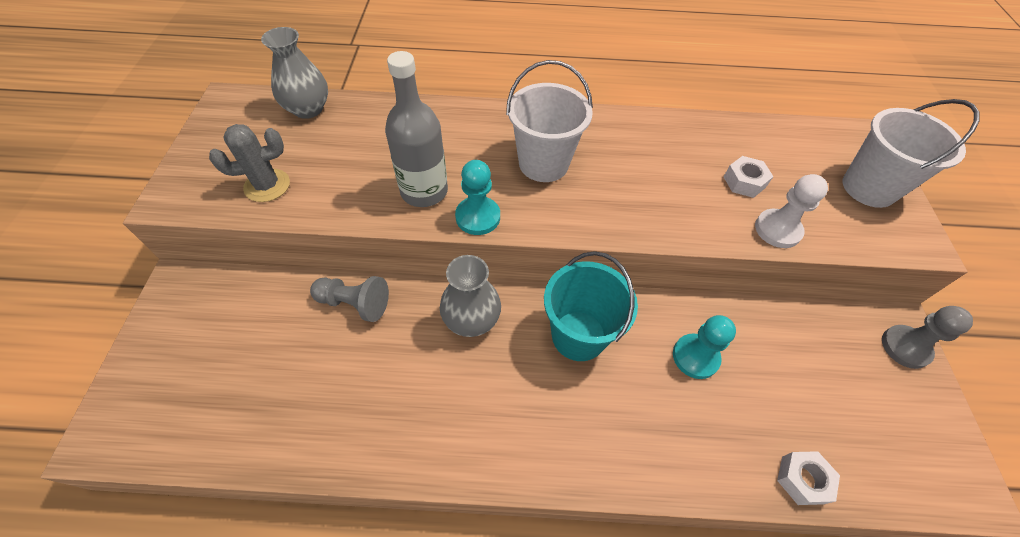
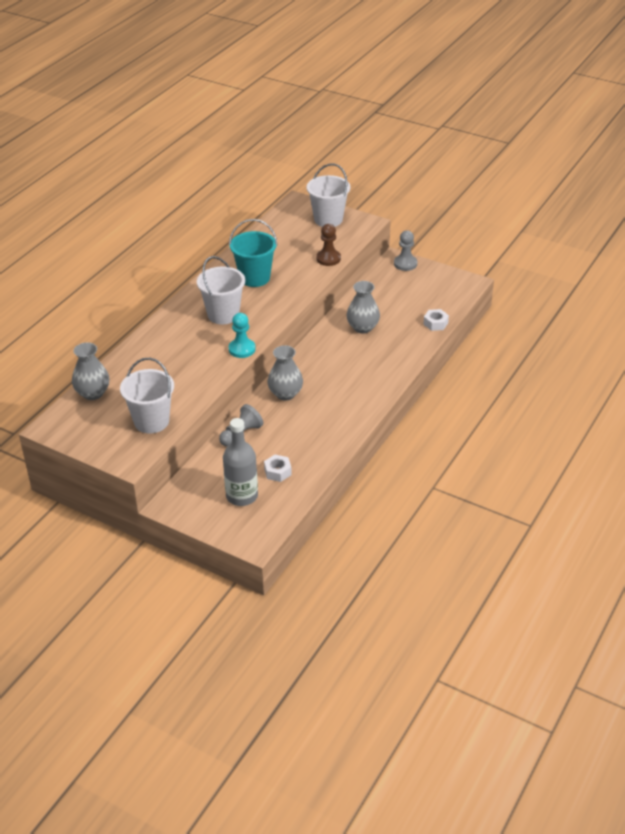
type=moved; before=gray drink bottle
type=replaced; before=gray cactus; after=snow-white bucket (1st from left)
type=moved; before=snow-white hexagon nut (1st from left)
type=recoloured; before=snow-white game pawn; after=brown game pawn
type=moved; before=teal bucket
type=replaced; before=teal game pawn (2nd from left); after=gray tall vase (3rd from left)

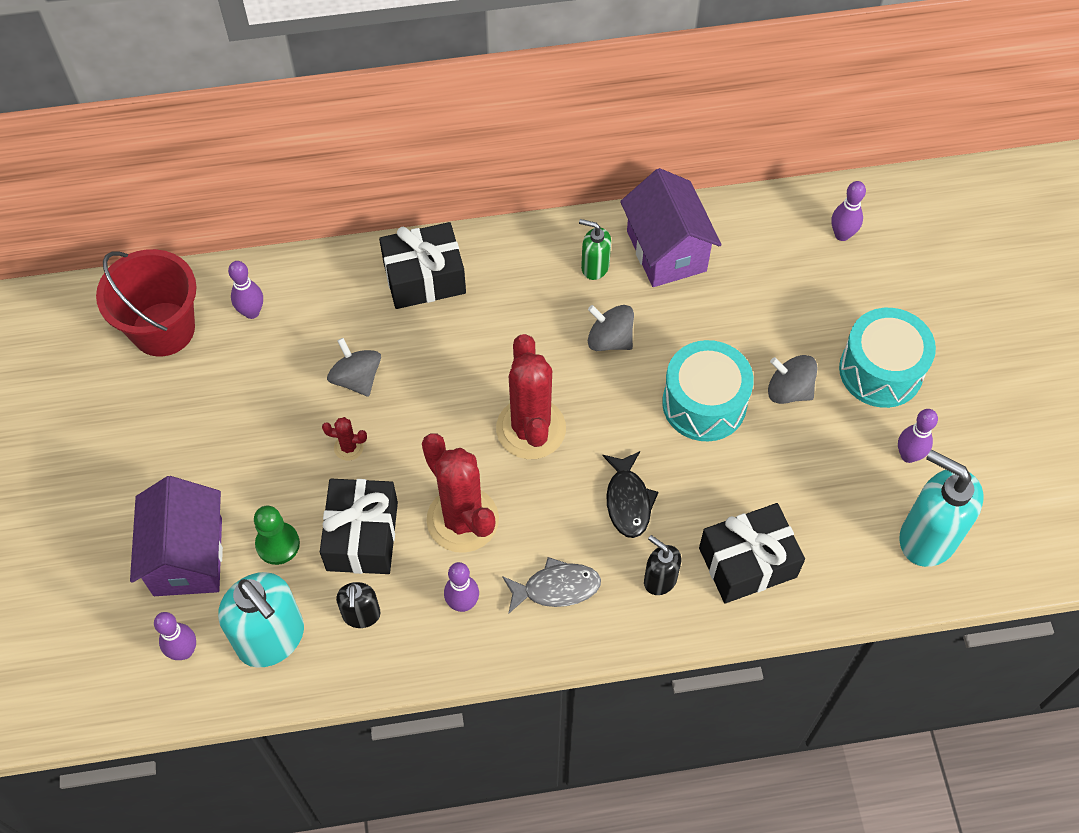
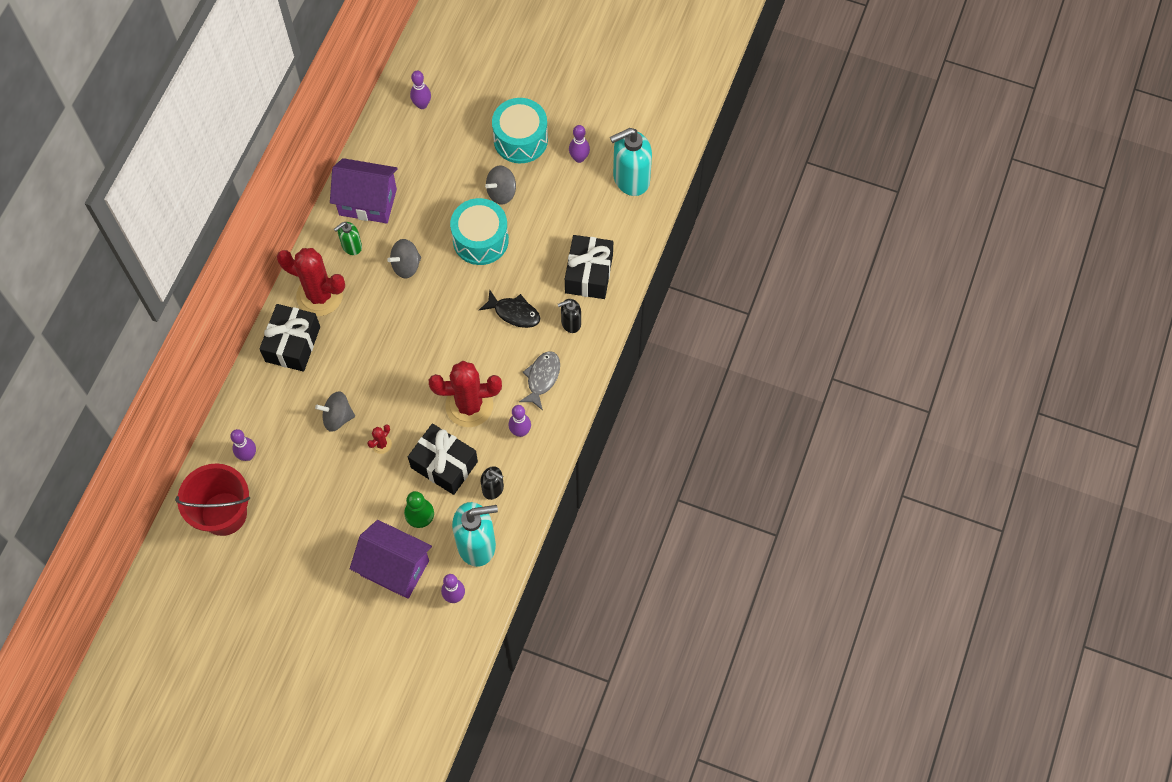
type=moved; before=red cactus (3rd from left in the first image); after=red cactus (1st from left)

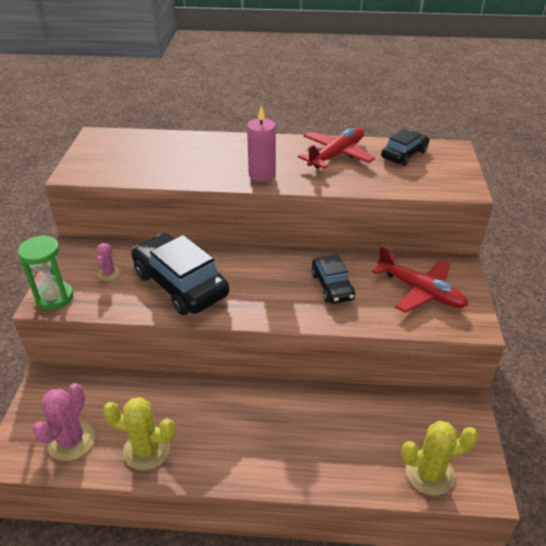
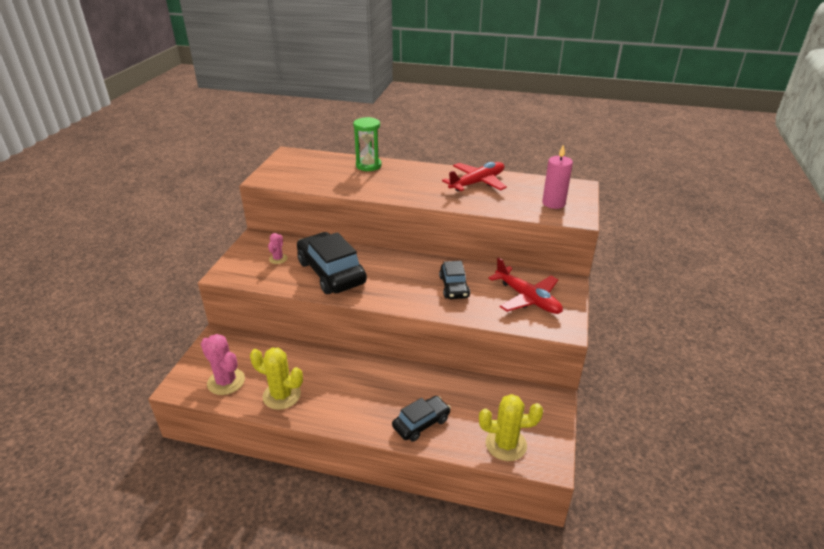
type=moved; before=pink candle
type=moved; before=jet-black car (3rd from left in the first image); after=jet-black car (2nd from left)
type=moved; before=leaf-green sandglass
type=turned; before=pink cactus (1st from left); turn=-75

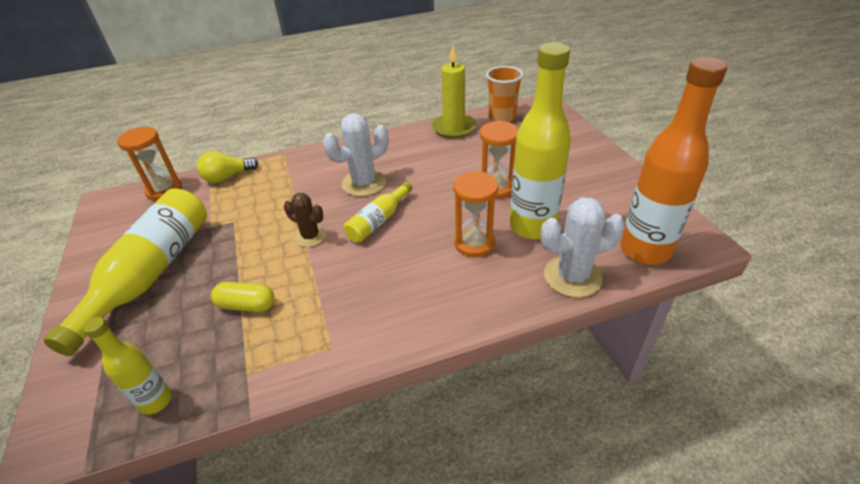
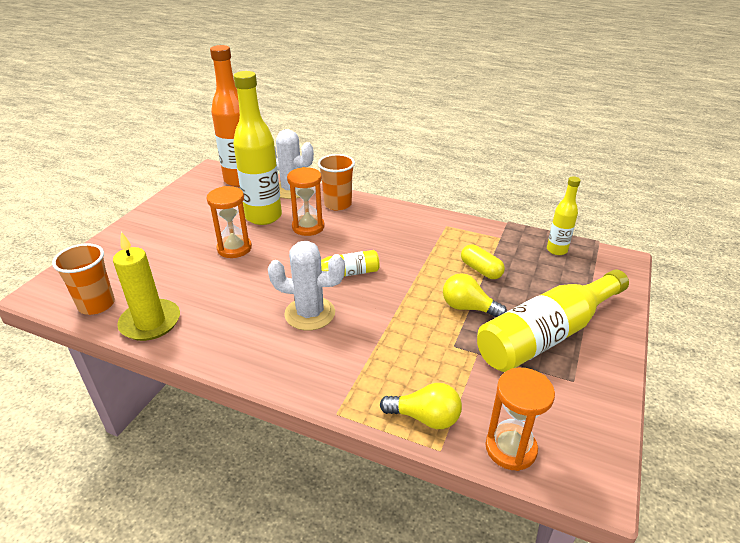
type=removed; before=brown cactus
type=added; after=bright orange tumbler (2nd from left)
type=added; after=yellow light bulb (2nd from left)

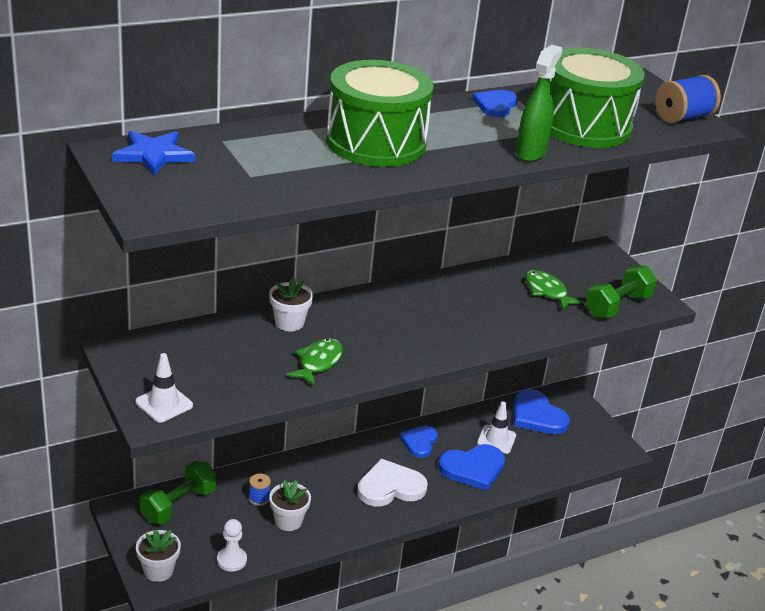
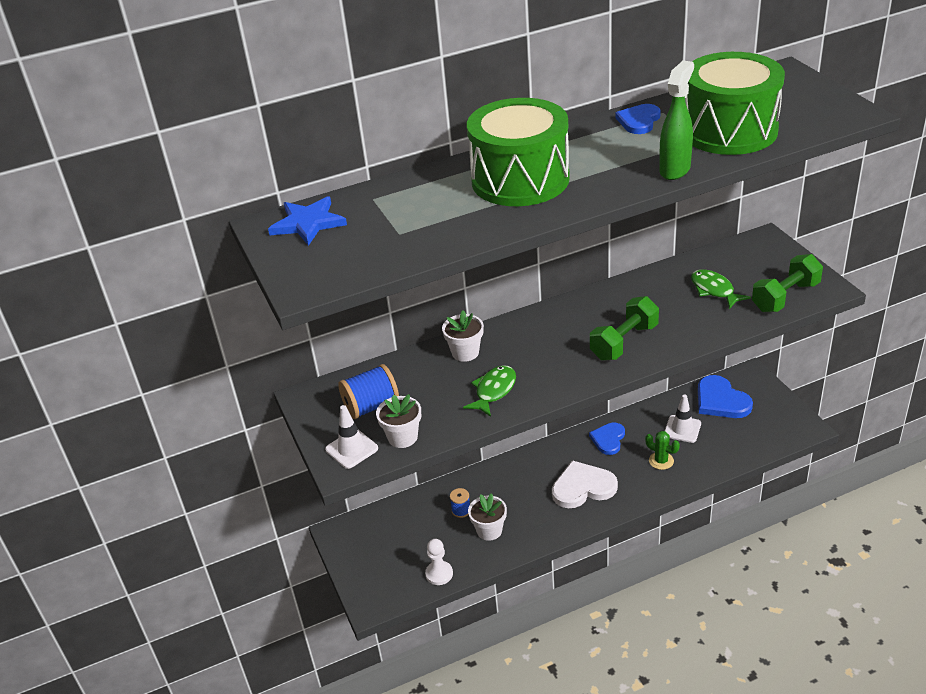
type=moved; before=royal blue bobbin (2nd from left in the first image); after=royal blue bobbin (1st from left)
type=replaced; before=royal blue heart (2nd from left); after=leaf-green cactus
type=moved; before=leaf-green free weight (1st from left)
type=moved; before=snow-white potted plant (1st from left)

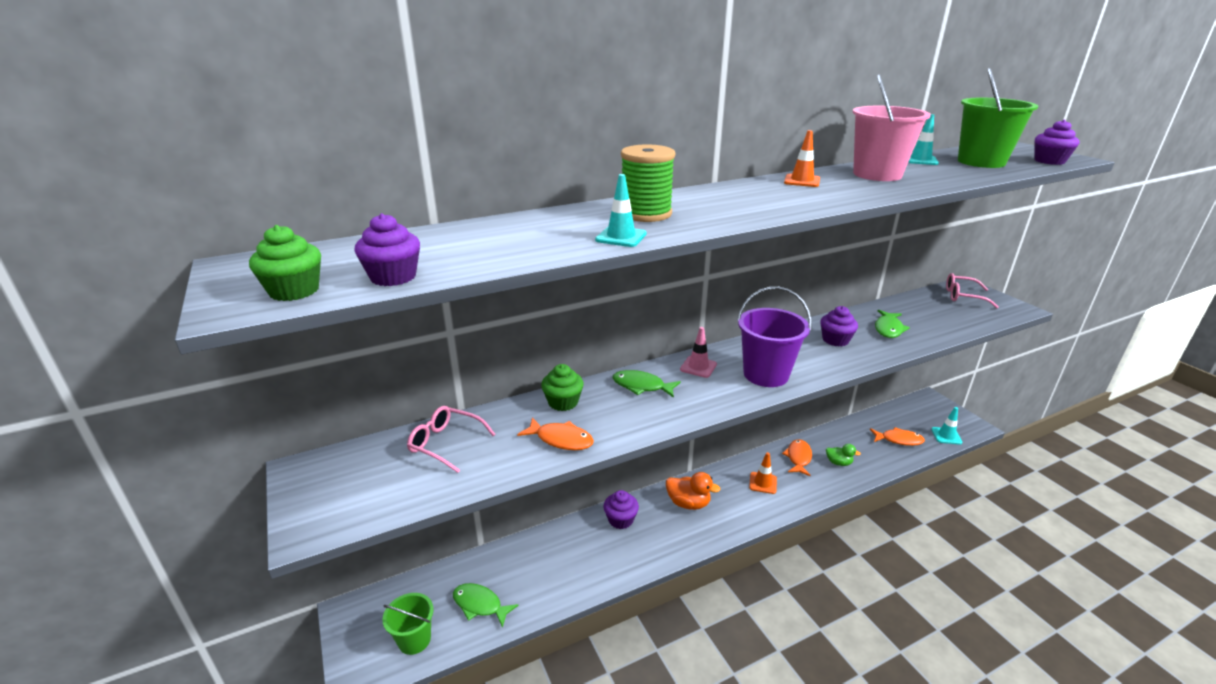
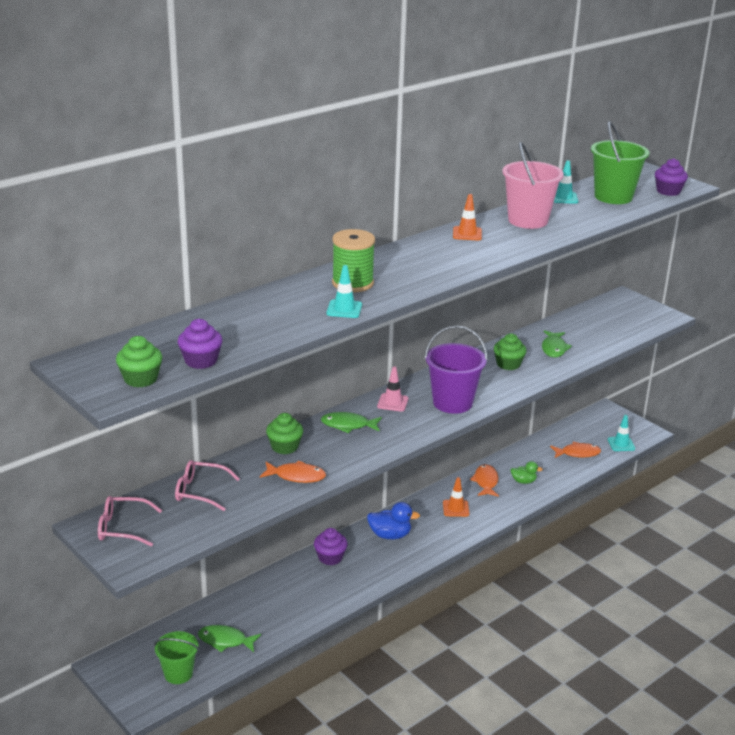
type=moved; before=pink spectacles (2nd from left in the first image); after=pink spectacles (1st from left)
type=recoloured; before=violet fairy cake (3rd from left); after=leaf-green fairy cake (3rd from left)
type=recoloured; before=bright orange duck; after=royal blue duck

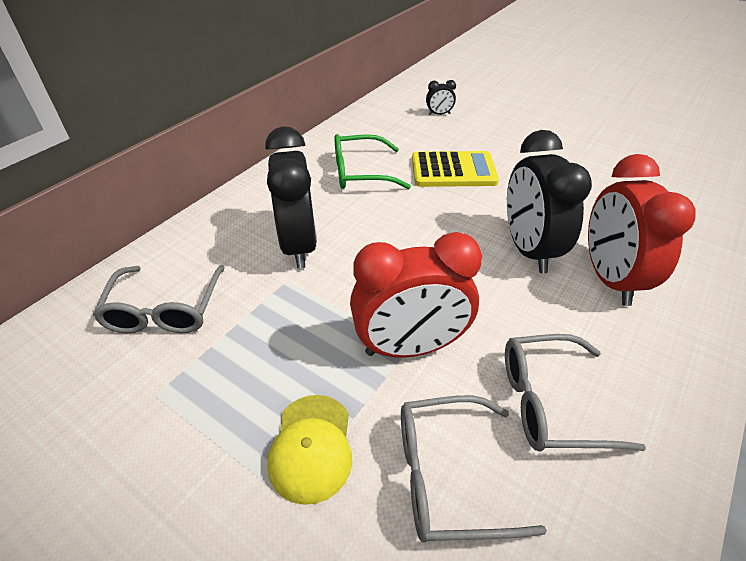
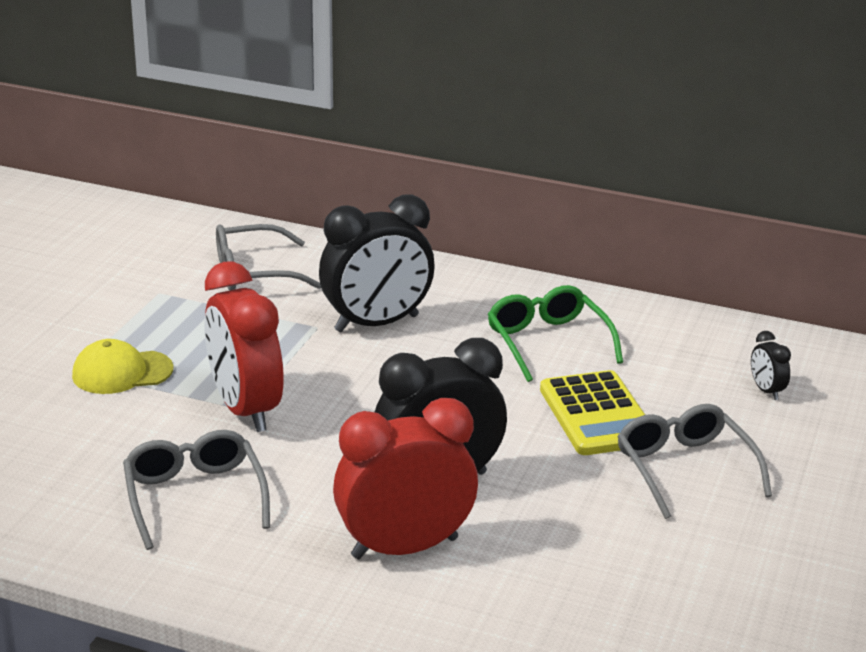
type=moved; before=gray spectacles (2nd from left in the first image); after=gray spectacles (3rd from left)

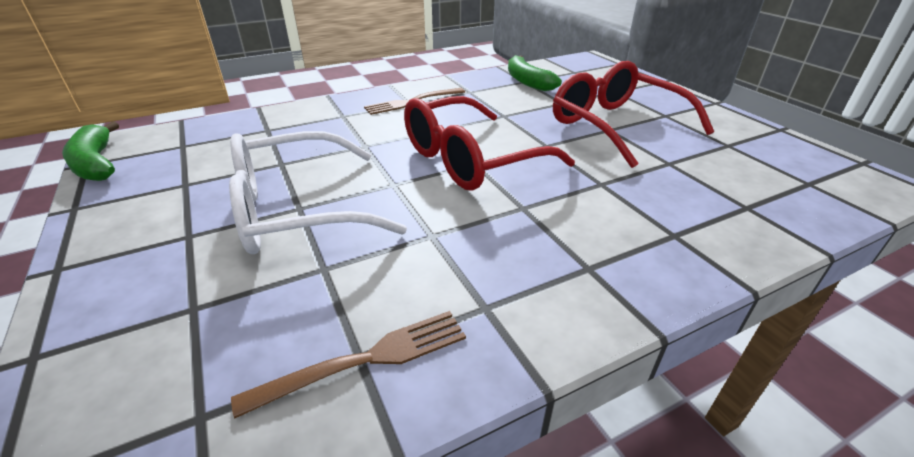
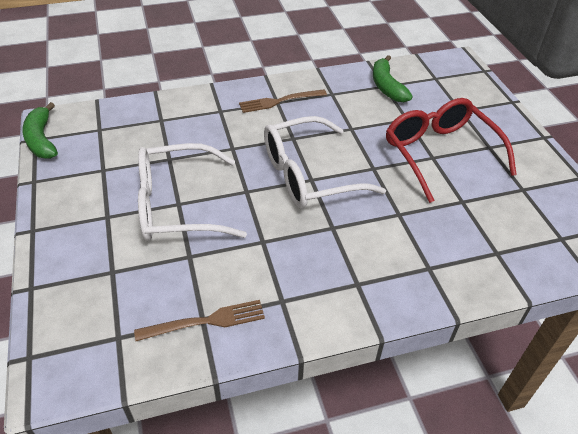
type=recoloured; before=red spectacles (1st from left); after=snow-white spectacles (2nd from left)

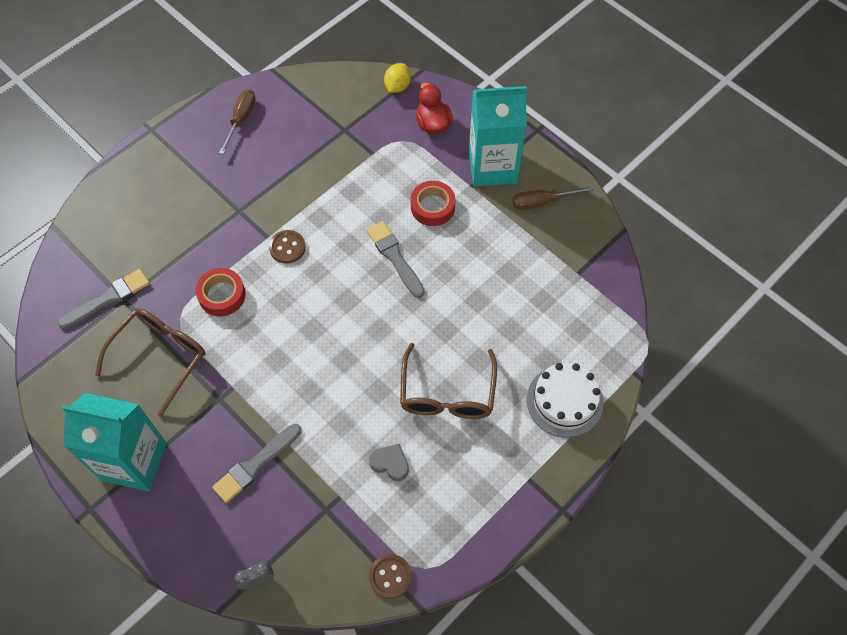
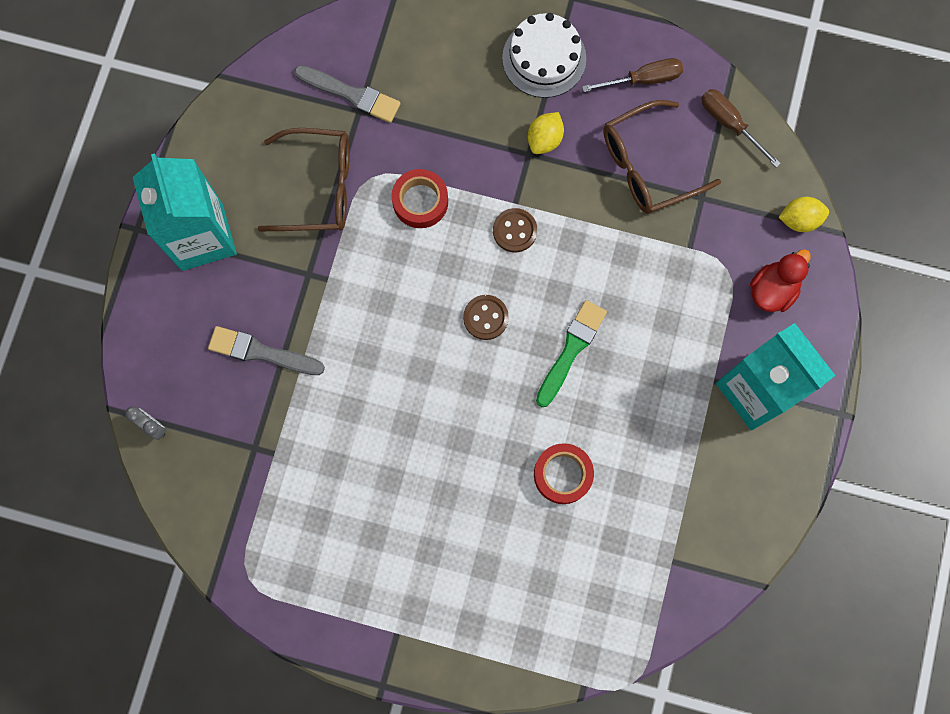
type=moved; before=red tape (2nd from left)
type=moved; before=brown screwdriver (2nd from left)
type=recoloured; before=gray paint brush (3rd from left); after=leaf-green paint brush
type=moved; before=brown spectacles (2nd from left)
type=moved; before=snow-white cake
type=removed; before=gray heart
type=moved; before=brown shirt button (2nd from left in the first image); after=brown shirt button (1st from left)
type=added; after=yellow citrus fruit (1st from left)

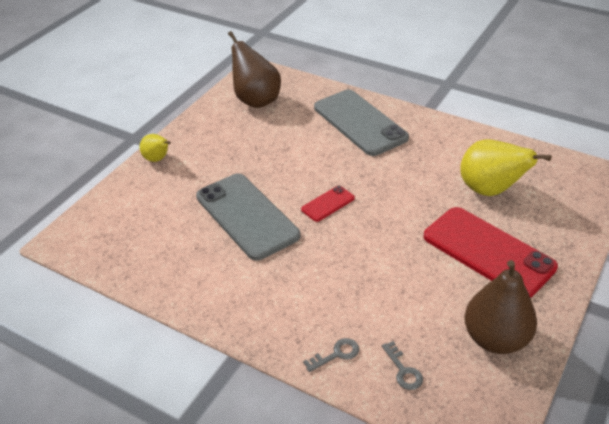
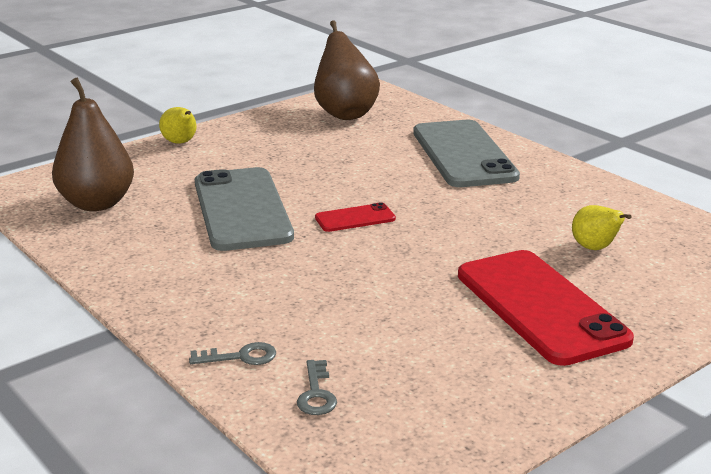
type=resized; before=yellow pear (2nd from left); scale=0.53
type=moved; before=brown pear (2nd from left in the first image); after=brown pear (1st from left)

